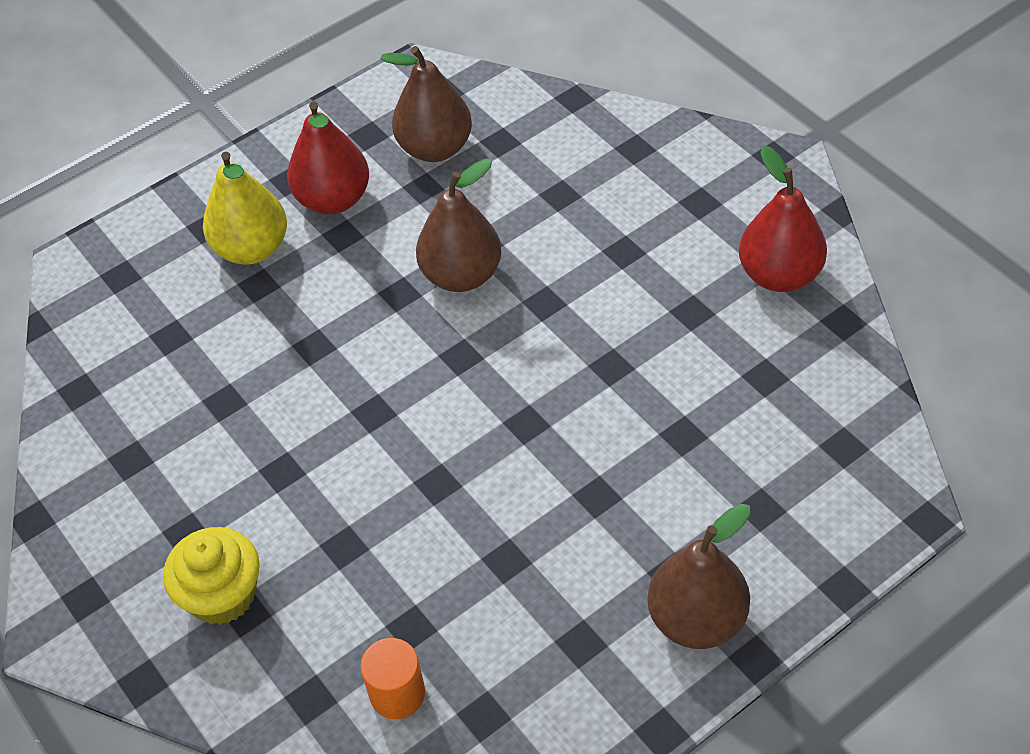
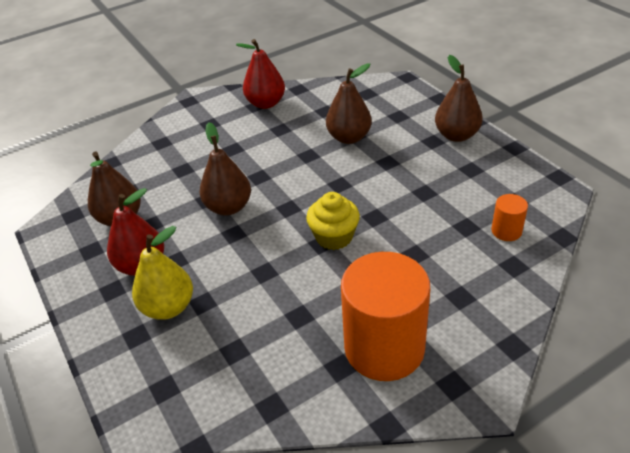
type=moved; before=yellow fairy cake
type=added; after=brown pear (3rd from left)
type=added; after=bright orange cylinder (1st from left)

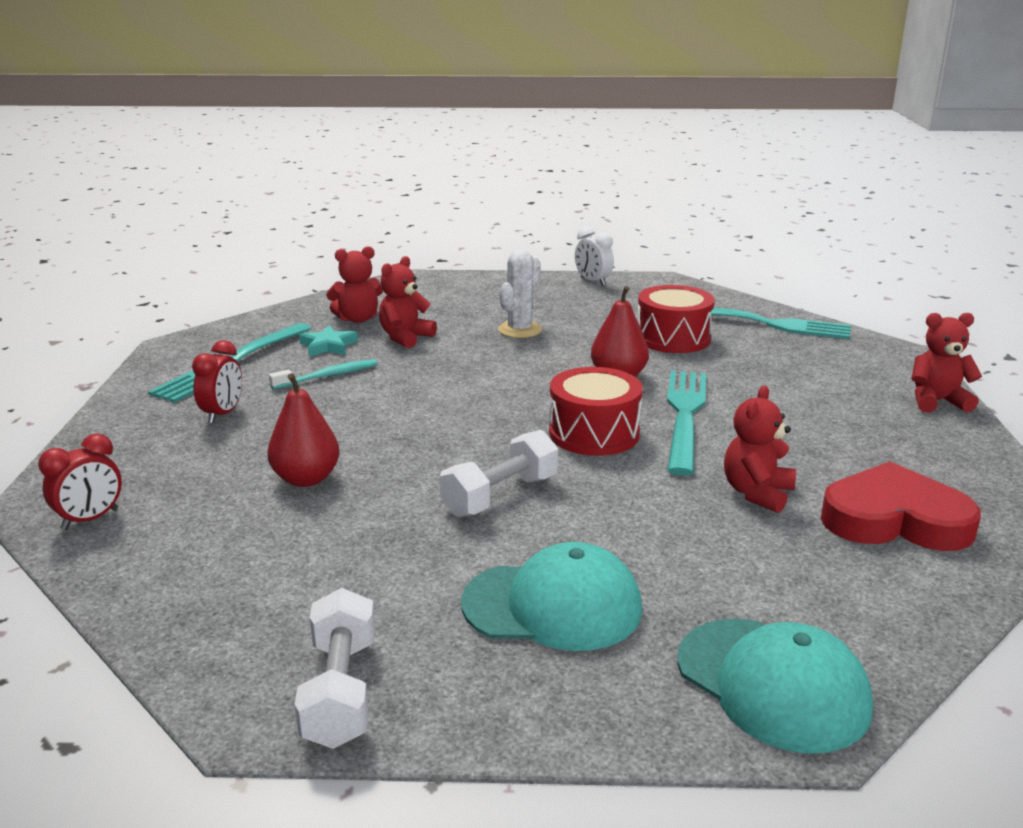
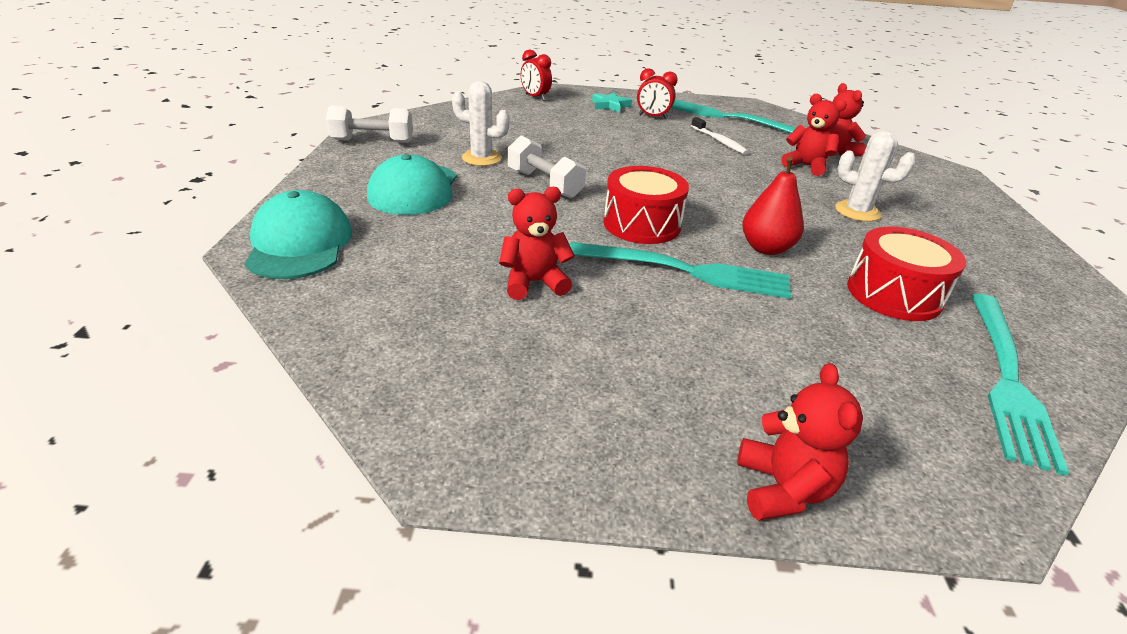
type=removed; before=snow-white bedside clock
type=moved; before=teal five-pointed star
type=recoloured; before=teal dental brush; after=snow-white dental brush
type=removed; before=red pear (1st from left)
type=turned; before=red stuffed bear (3rd from left in the first image); turn=-45
type=removed; before=red heart
type=turned; before=teal cap (2nd from left in the first image); turn=120
type=added; after=snow-white cactus (1st from left)

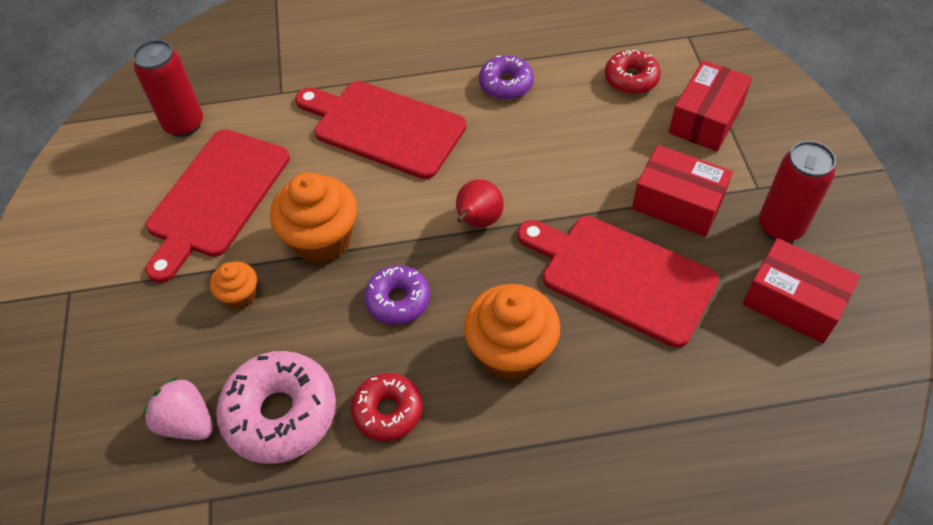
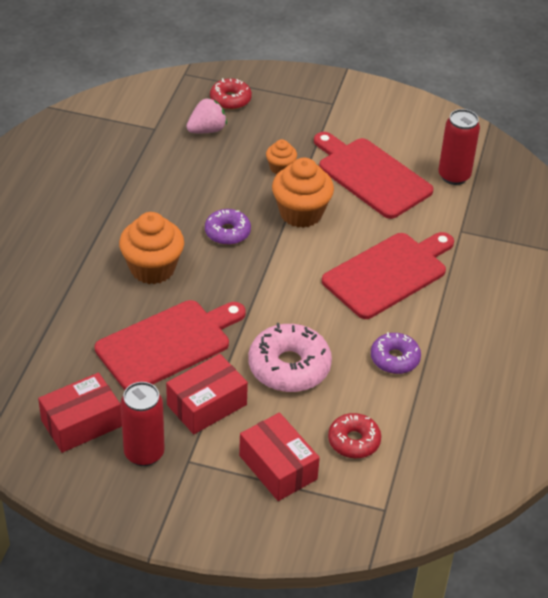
type=removed; before=red pear
type=moved; before=pink glazed donut
type=moved; before=red glazed donut (1st from left)

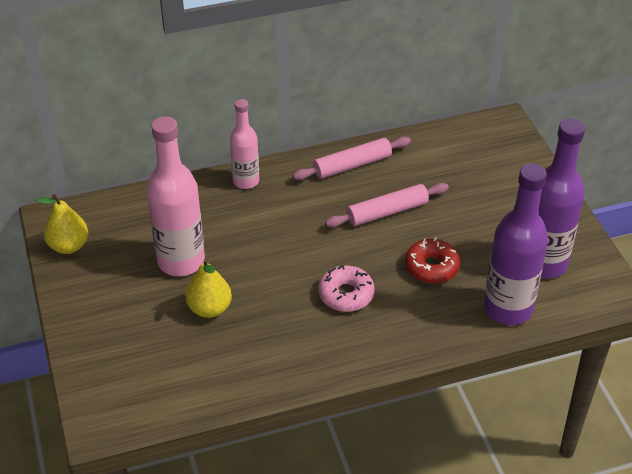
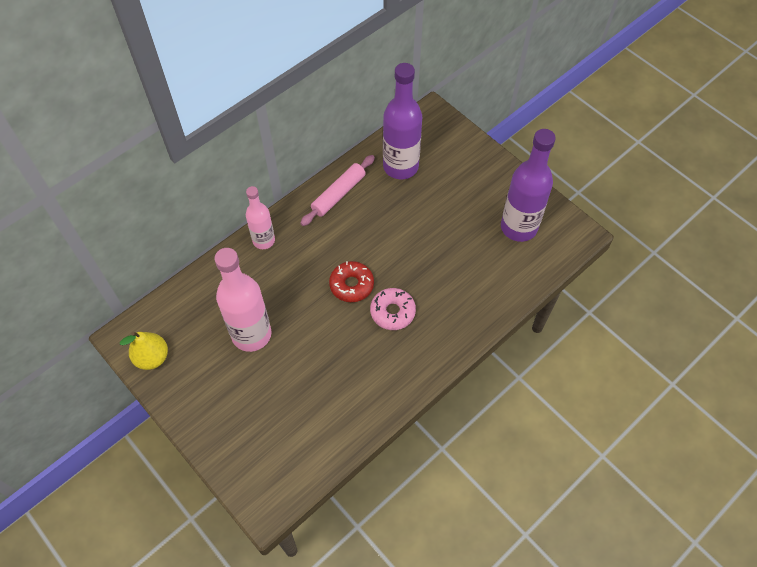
type=moved; before=violet drink bottle (1st from left)
type=removed; before=pink rolling pin (2nd from left)
type=moved; before=red glazed donut
type=removed; before=yellow pear (2nd from left)

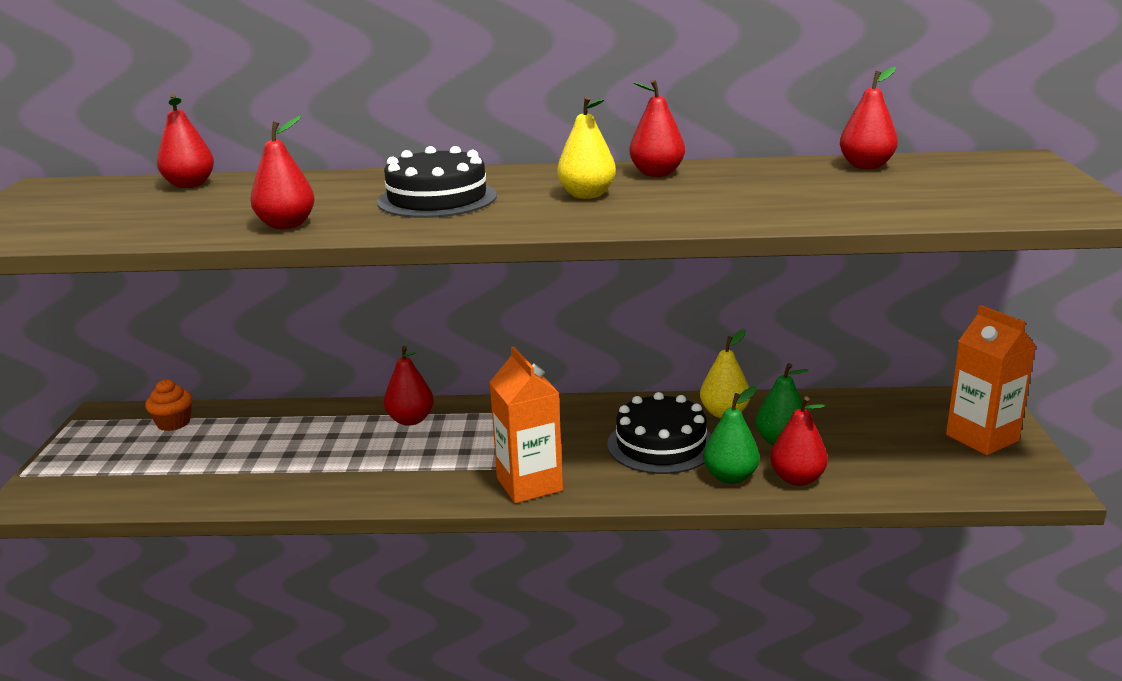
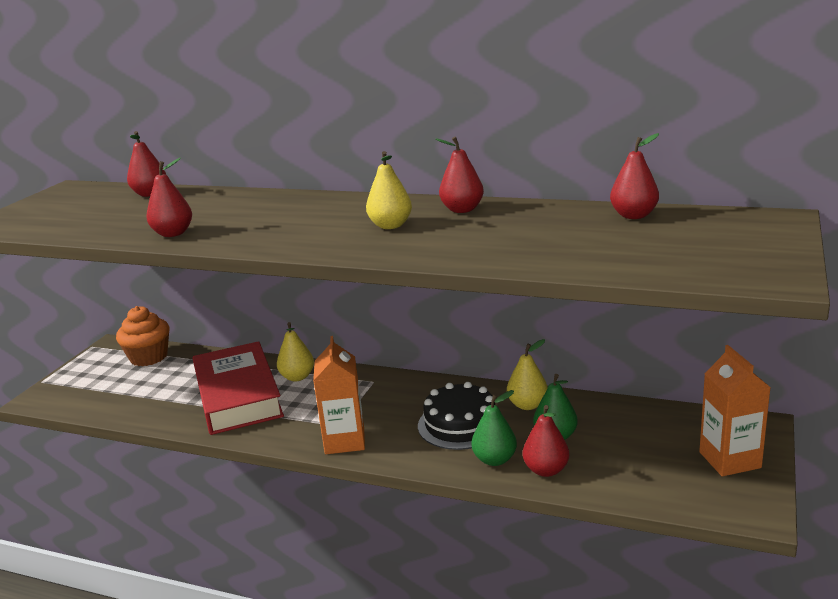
type=removed; before=jet-black cake (1st from left)
type=recoloured; before=red pear (3rd from left); after=yellow pear (1st from left)
type=resized; before=bright orange fairy cake; scale=1.64
type=added; after=red hardcover

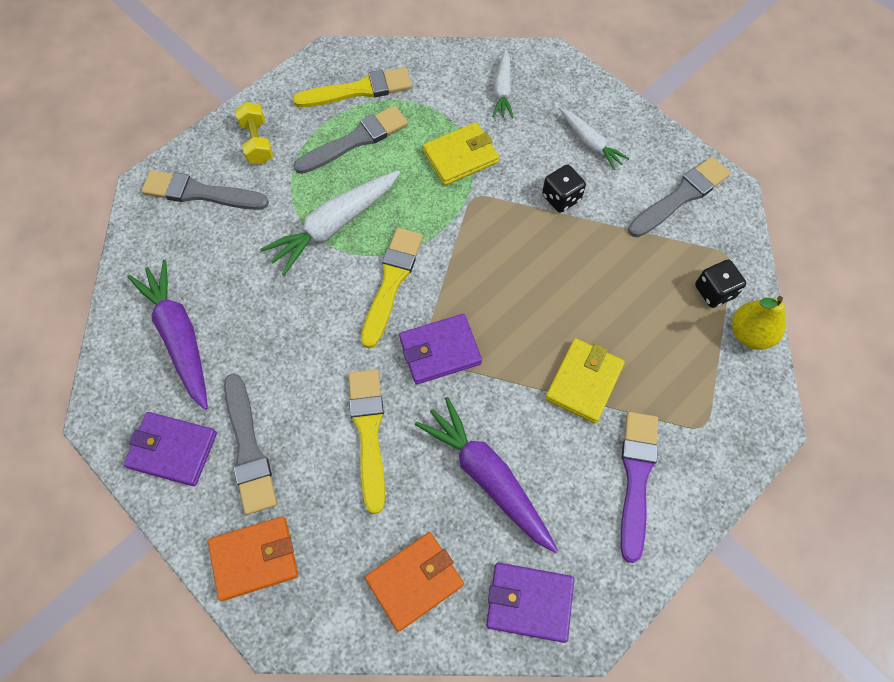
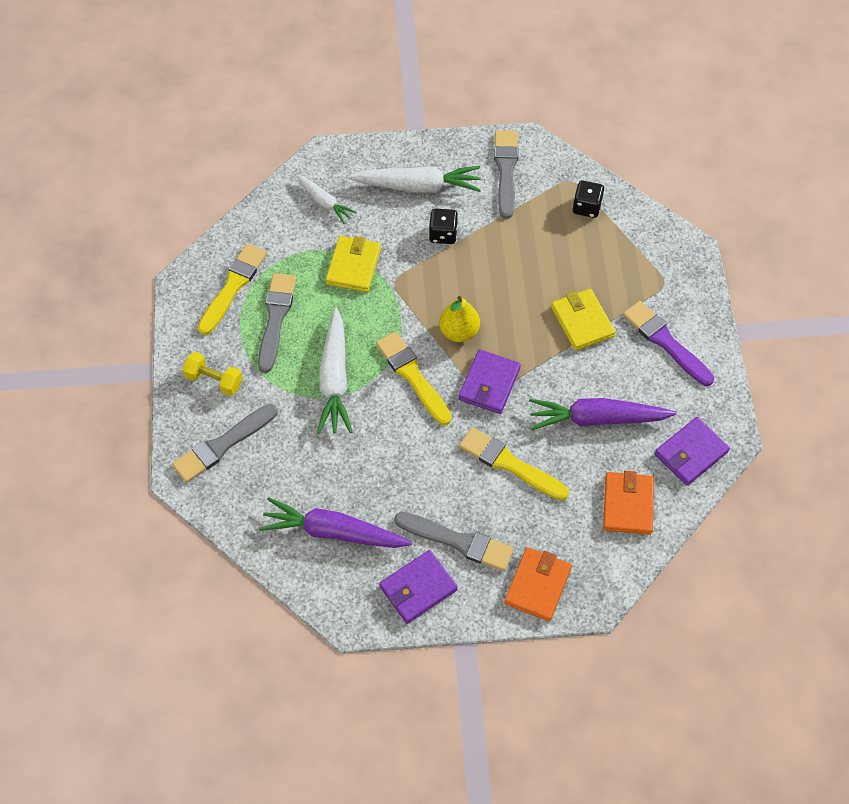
type=resized; before=snow-white root vegetable (3rd from left); scale=1.71
type=moved; before=yellow pear

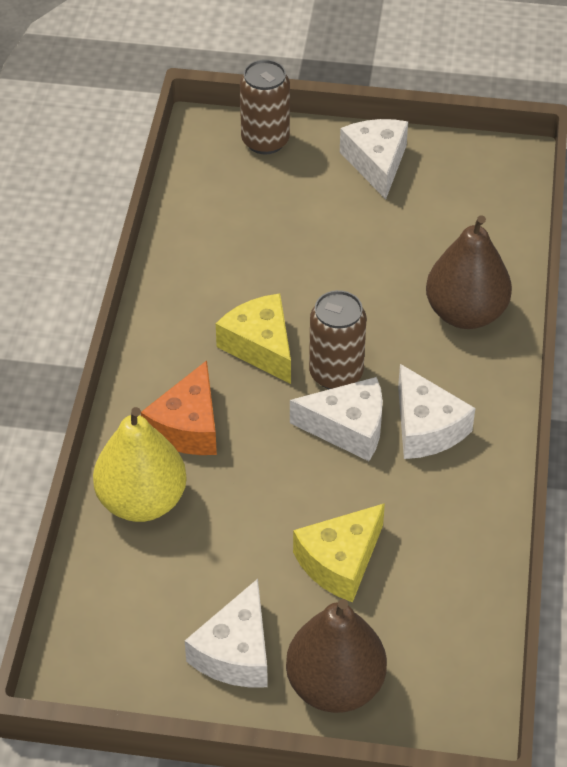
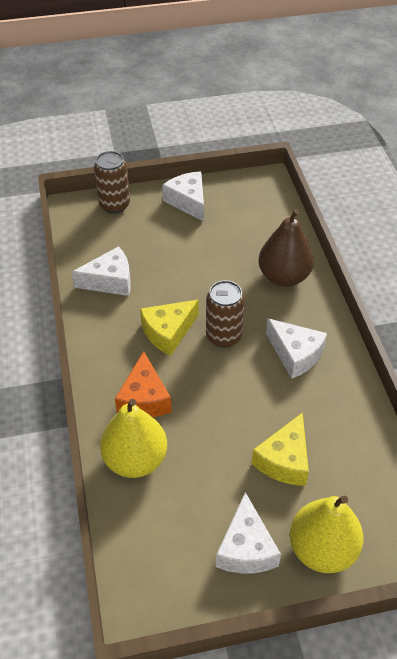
type=turned; before=yellow piece of cheese (1st from left); turn=-75
type=moved; before=snow-white piece of cheese (2nd from left in the first image); after=snow-white piece of cheese (1st from left)
type=recoloured; before=brown pear (1st from left); after=yellow pear (2nd from left)

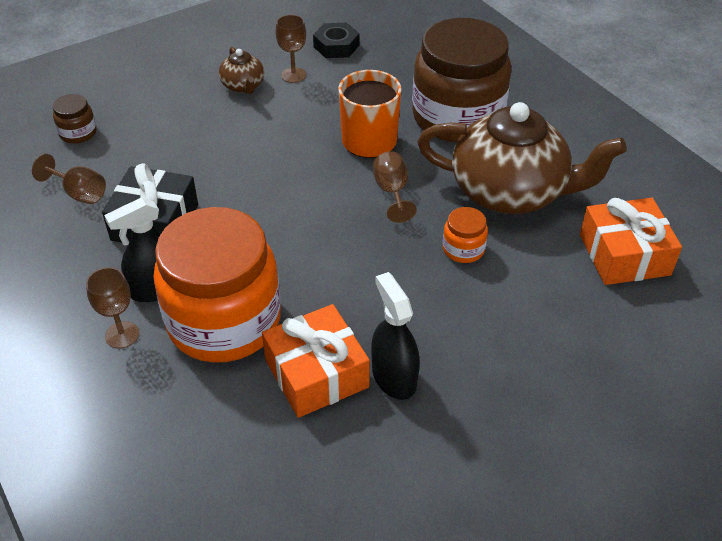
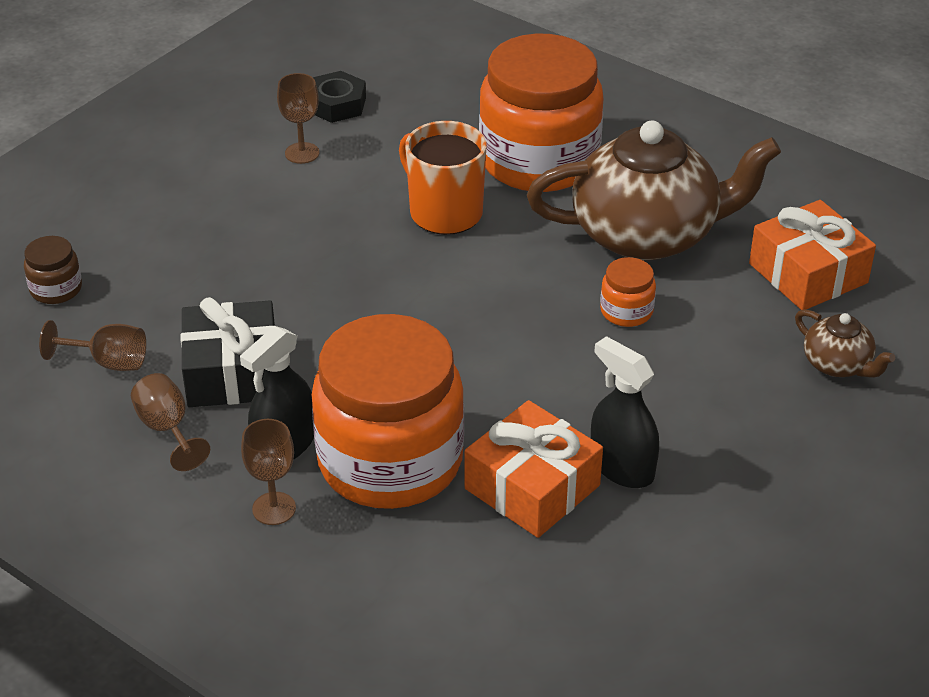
type=recoloured; before=brown jam jar (2nd from left); after=bright orange jam jar (2nd from left)
type=moved; before=brown tea pot (1st from left in the first image); after=brown tea pot (2nd from left)
type=moved; before=brown chalice (4th from left in the first image); after=brown chalice (2nd from left)

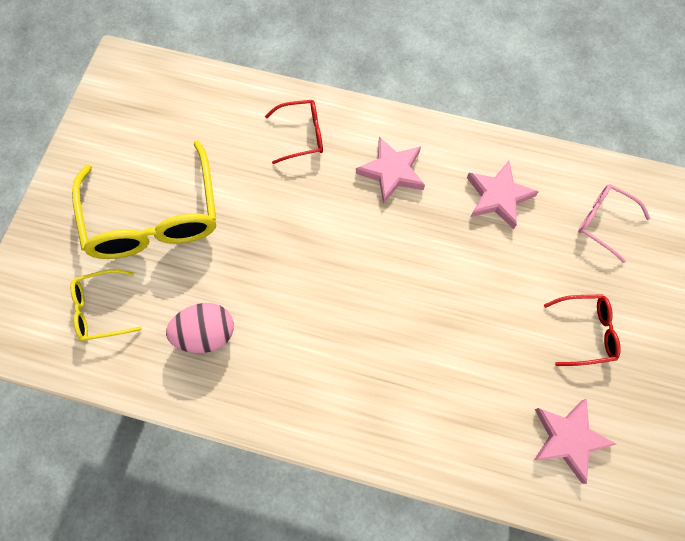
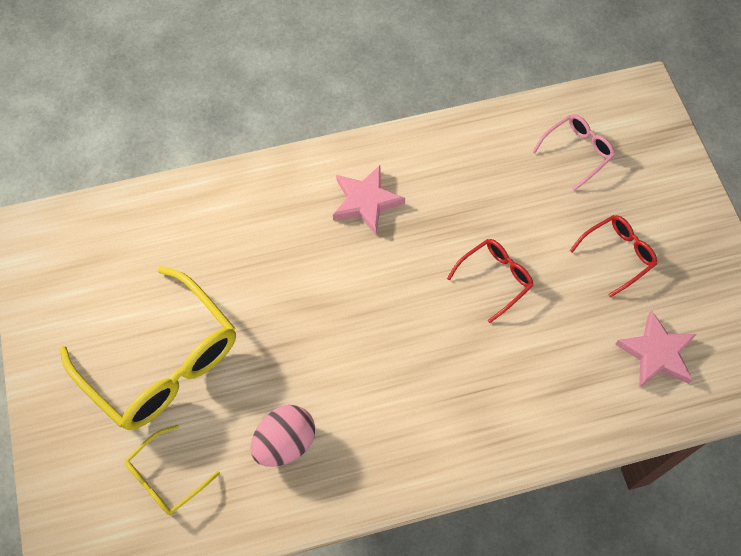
type=moved; before=red spectacles (1st from left)
type=removed; before=pink five-pointed star (2nd from left)
type=turned; before=pink spectacles; turn=135

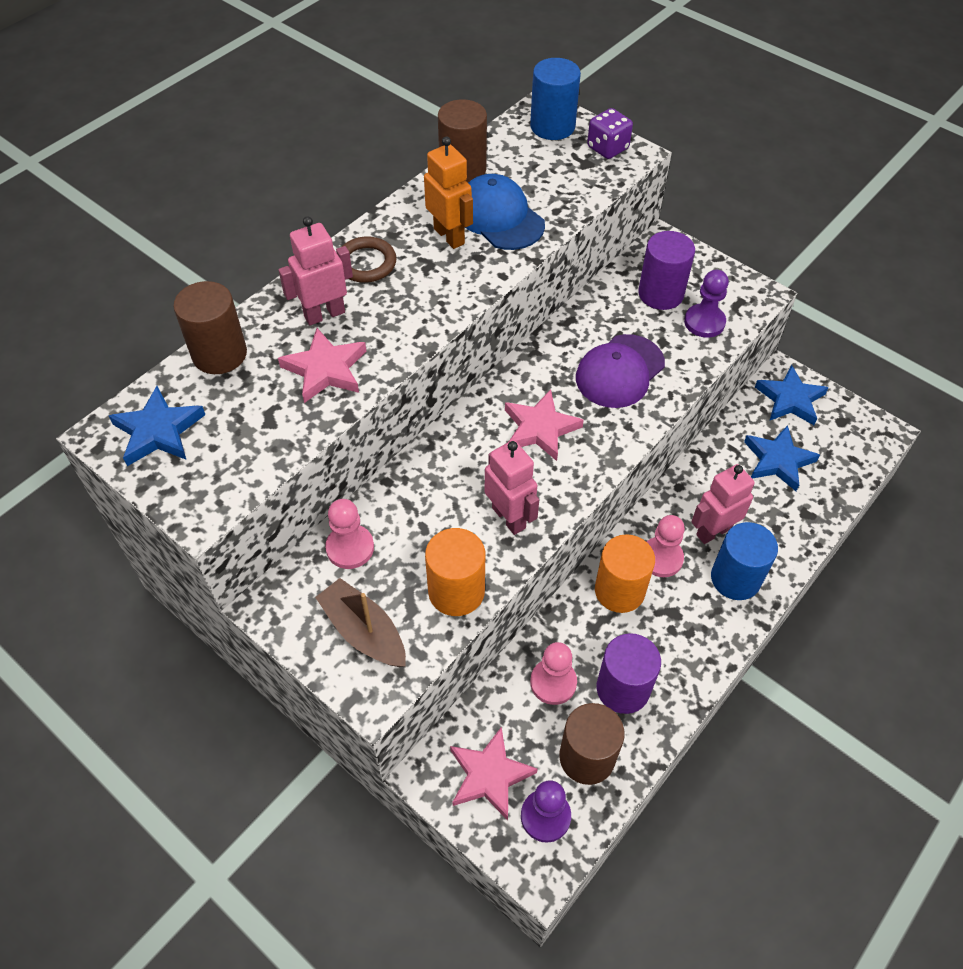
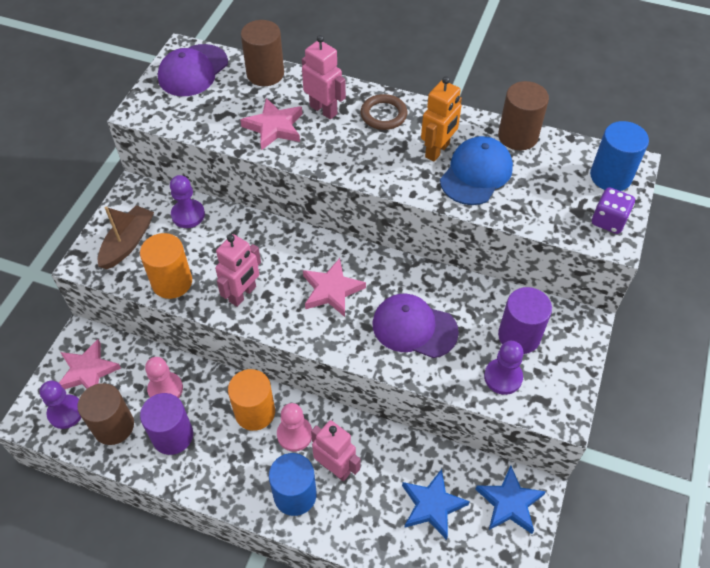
type=replaced; before=royal blue five-pointed star (1st from left); after=violet cap (1st from left)
type=recoloured; before=pink game pawn (1st from left); after=violet game pawn (2nd from left)

